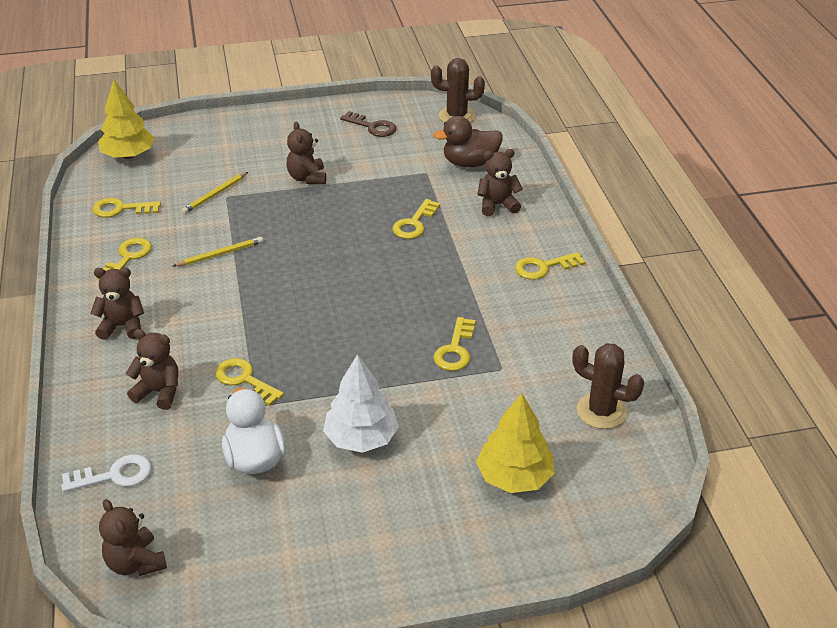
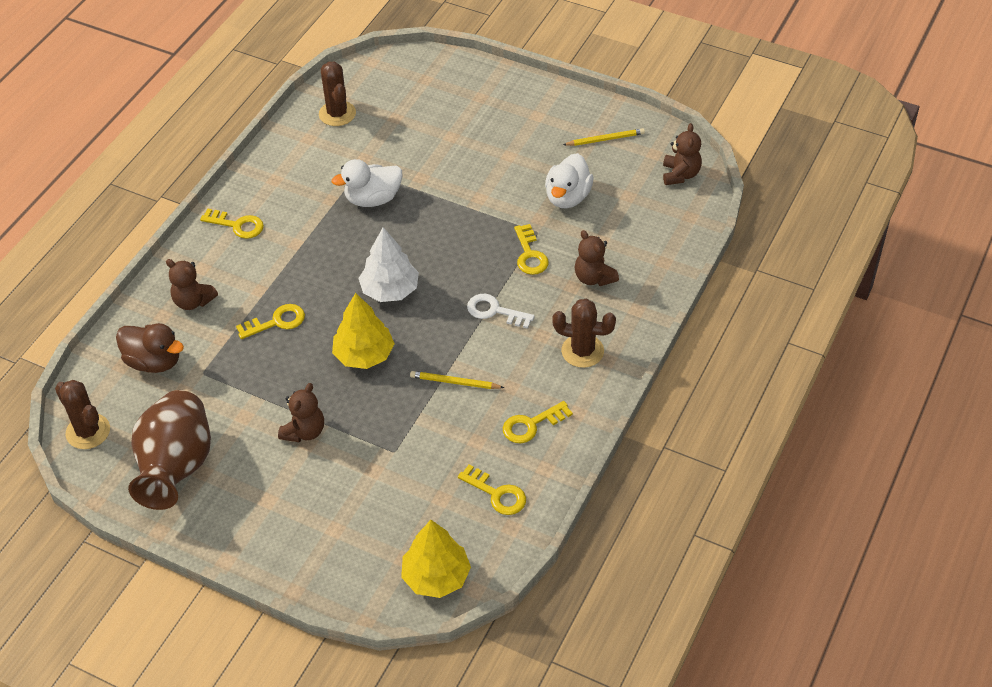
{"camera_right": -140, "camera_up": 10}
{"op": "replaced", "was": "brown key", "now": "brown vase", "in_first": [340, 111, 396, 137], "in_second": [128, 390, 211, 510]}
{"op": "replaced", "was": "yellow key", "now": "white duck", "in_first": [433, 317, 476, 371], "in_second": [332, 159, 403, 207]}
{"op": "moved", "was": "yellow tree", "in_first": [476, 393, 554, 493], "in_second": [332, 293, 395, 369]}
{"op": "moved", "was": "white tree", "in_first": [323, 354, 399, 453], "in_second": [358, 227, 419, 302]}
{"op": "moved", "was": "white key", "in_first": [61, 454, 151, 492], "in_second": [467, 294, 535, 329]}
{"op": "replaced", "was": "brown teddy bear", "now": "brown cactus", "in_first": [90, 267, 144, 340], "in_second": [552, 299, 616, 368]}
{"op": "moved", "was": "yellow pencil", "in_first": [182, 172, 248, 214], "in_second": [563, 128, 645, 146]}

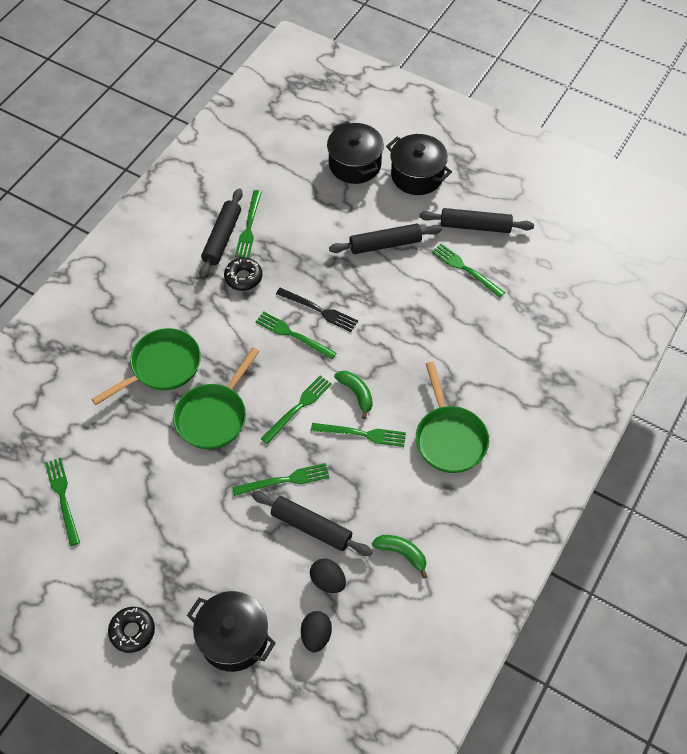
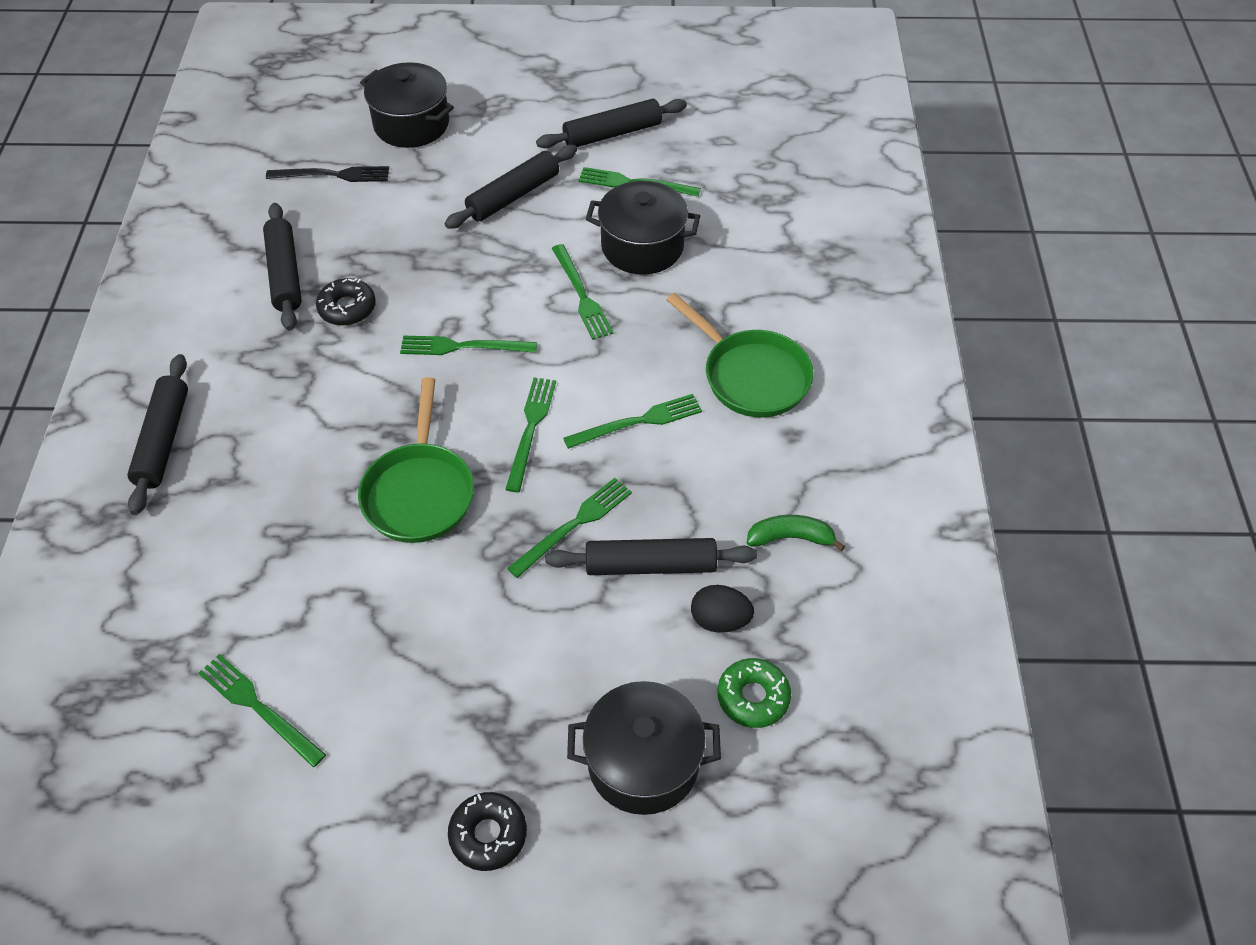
{"camera_right": -30, "camera_up": -5}
{"op": "added", "now": "black rolling pin", "in_second": [127, 354, 188, 515]}
{"op": "moved", "was": "black fork", "in_first": [276, 288, 358, 332], "in_second": [266, 166, 389, 182]}
{"op": "moved", "was": "green fork", "in_first": [235, 190, 262, 258], "in_second": [552, 244, 614, 340]}
{"op": "moved", "was": "black pot", "in_first": [386, 134, 452, 195], "in_second": [586, 180, 700, 275]}
{"op": "replaced", "was": "black egg", "now": "green donut", "in_first": [301, 611, 332, 653], "in_second": [717, 658, 791, 728]}
{"op": "removed", "was": "green pan", "in_first": [91, 328, 201, 405]}
{"op": "removed", "was": "green banana", "in_first": [334, 371, 373, 419]}

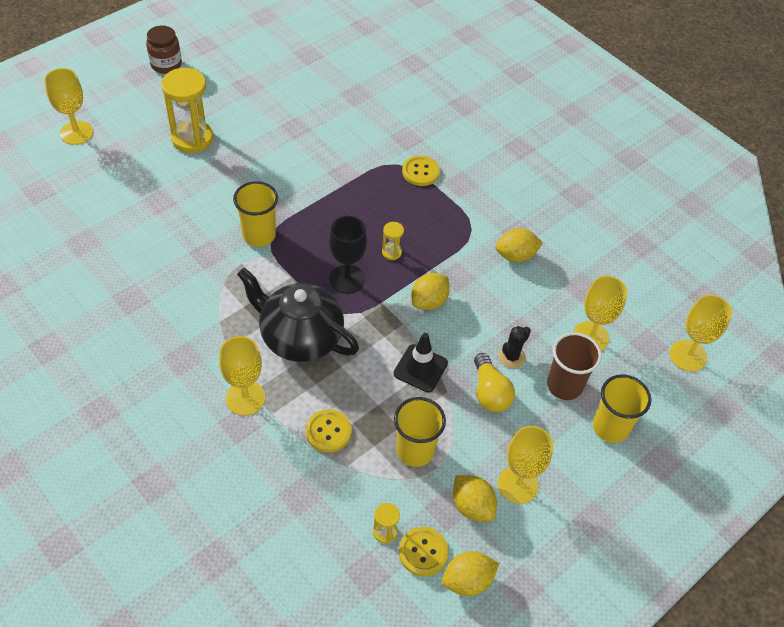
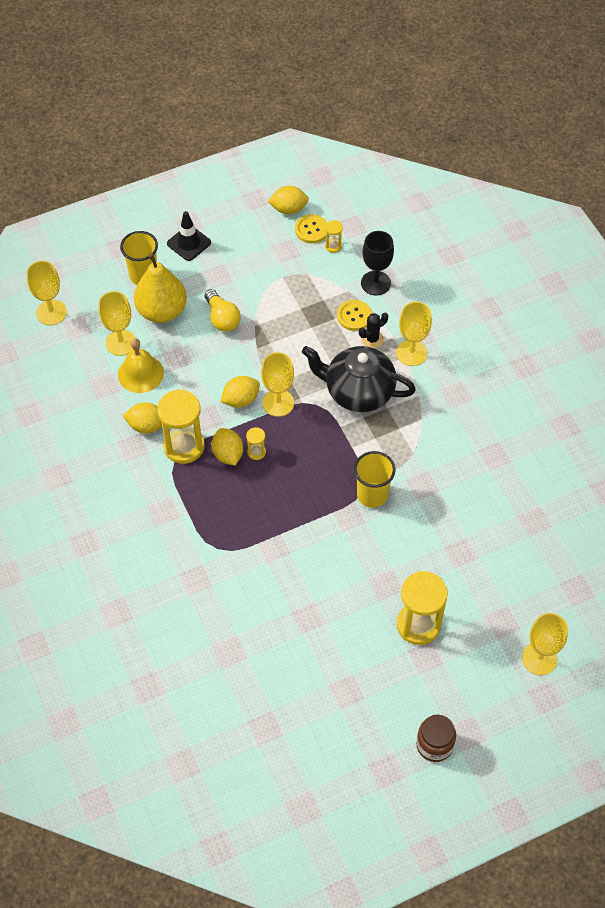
{"camera_right": -160, "camera_up": 5}
{"op": "added", "now": "yellow bell", "in_second": [118, 338, 164, 393]}
{"op": "replaced", "was": "brown cup", "now": "yellow pear", "in_first": [547, 332, 602, 400], "in_second": [134, 253, 187, 323]}
{"op": "added", "now": "yellow hourglass", "in_second": [157, 389, 205, 464]}
{"op": "moved", "was": "black traffic cone", "in_first": [393, 333, 448, 392], "in_second": [167, 211, 211, 261]}
{"op": "turned", "was": "yellow light bulb", "in_first": [474, 353, 515, 412], "in_second": [205, 289, 241, 332], "clockwise": 150}
{"op": "moved", "was": "yellow lemon", "in_first": [453, 475, 497, 522], "in_second": [211, 428, 243, 466]}
{"op": "moved", "was": "yellow goblet", "in_first": [498, 426, 553, 504], "in_second": [261, 352, 294, 417]}
{"op": "turned", "was": "black teapot", "in_first": [237, 268, 359, 362], "in_second": [302, 346, 416, 412], "clockwise": 150}
{"op": "moved", "was": "black cactus", "in_first": [498, 326, 531, 368], "in_second": [359, 313, 388, 348]}
{"op": "moved", "was": "black goblet", "in_first": [329, 216, 367, 294], "in_second": [361, 231, 394, 296]}
{"op": "removed", "was": "yellow cup", "in_first": [394, 397, 446, 467]}
{"op": "removed", "was": "yellow button", "in_first": [402, 155, 440, 186]}

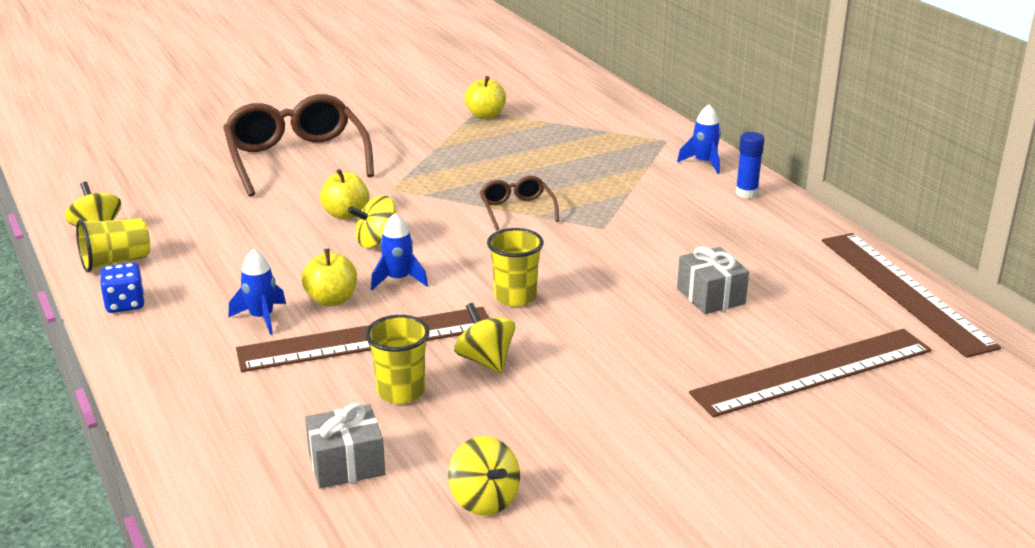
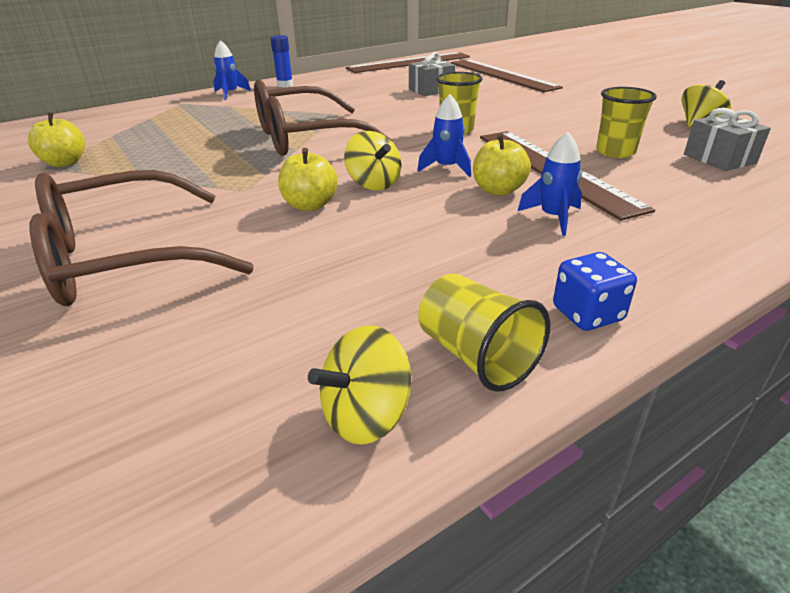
{"camera_right": -95, "camera_up": 5}
{"op": "resized", "was": "brown glasses", "in_first": [480, 176, 559, 230], "in_second": [254, 80, 393, 156], "ratio": 2.04}
{"op": "removed", "was": "yellow spinning top", "in_first": [454, 303, 515, 373]}

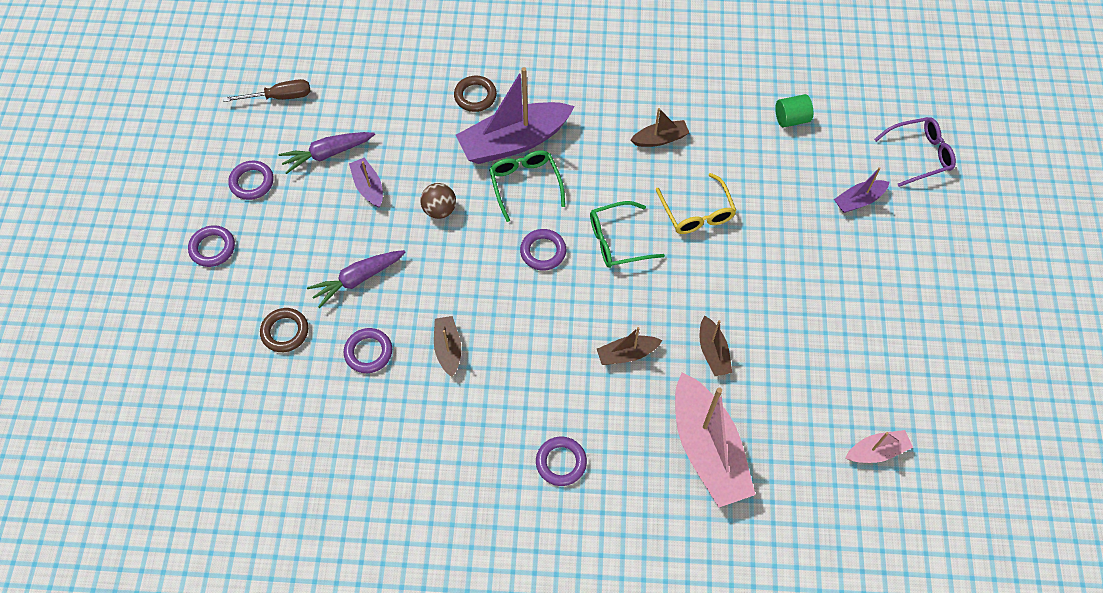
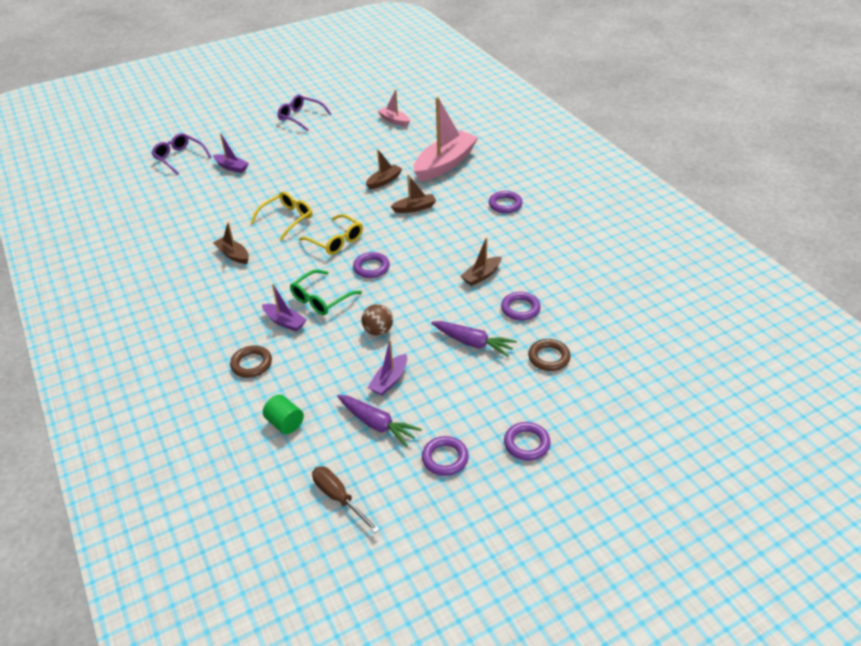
{"camera_right": -120, "camera_up": -20}
{"op": "resized", "was": "purple boat", "in_first": [456, 67, 575, 164], "in_second": [262, 284, 307, 332], "ratio": 0.49}
{"op": "moved", "was": "green cylinder", "in_first": [775, 94, 813, 127], "in_second": [263, 395, 304, 434]}
{"op": "added", "now": "purple glasses", "in_second": [277, 95, 331, 132]}
{"op": "recoloured", "was": "green glasses", "now": "yellow glasses", "in_first": [590, 201, 665, 268], "in_second": [299, 214, 363, 255]}
{"op": "turned", "was": "brown boat", "in_first": [597, 327, 663, 365], "in_second": [390, 175, 436, 213], "clockwise": -60}

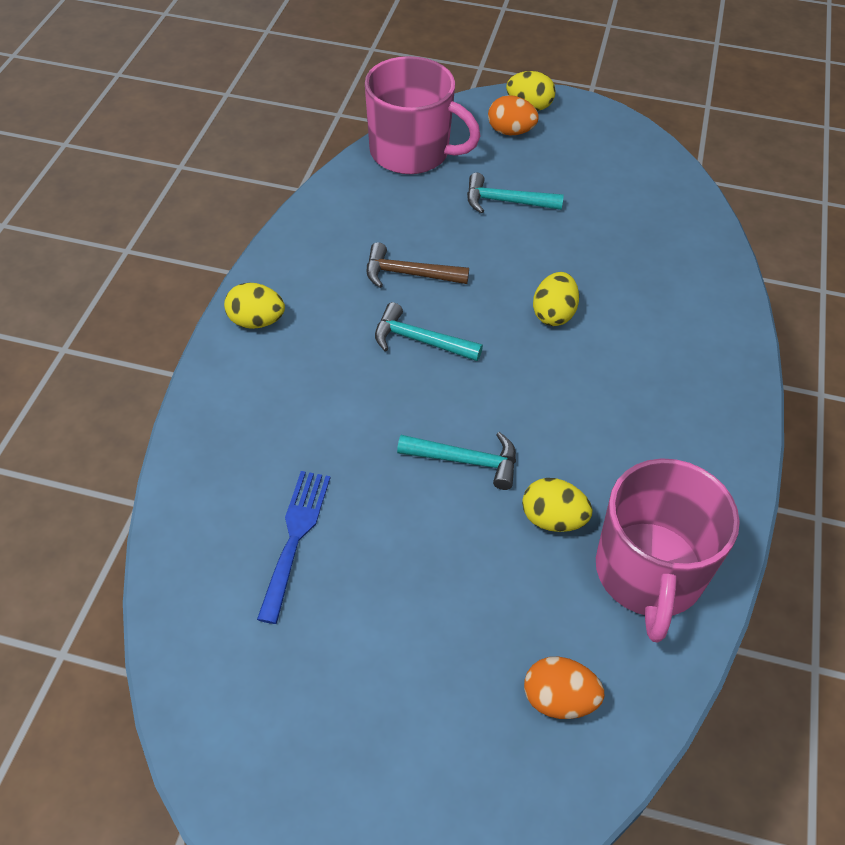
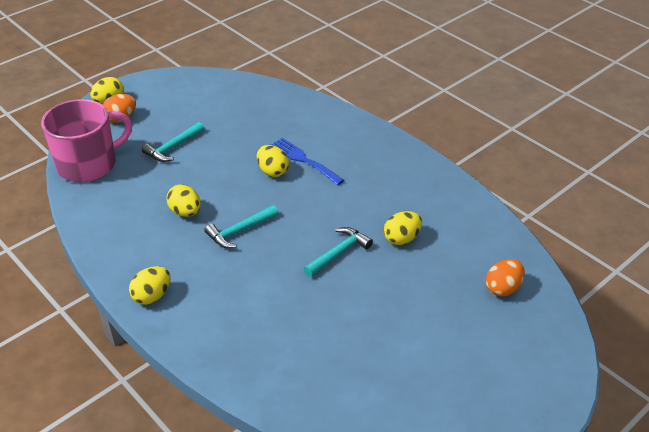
{"camera_right": -55, "camera_up": -10}
{"op": "replaced", "was": "brown hammer", "now": "yellow egg", "in_first": [367, 242, 469, 288], "in_second": [166, 184, 201, 217]}
{"op": "moved", "was": "blue fork", "in_first": [257, 471, 330, 624], "in_second": [271, 138, 344, 185]}
{"op": "removed", "was": "pink mug", "in_first": [596, 458, 740, 643]}

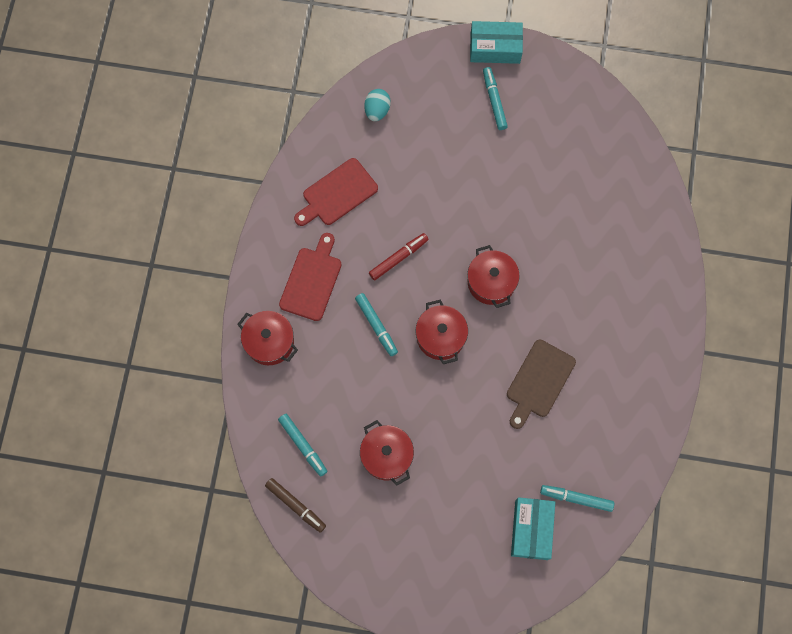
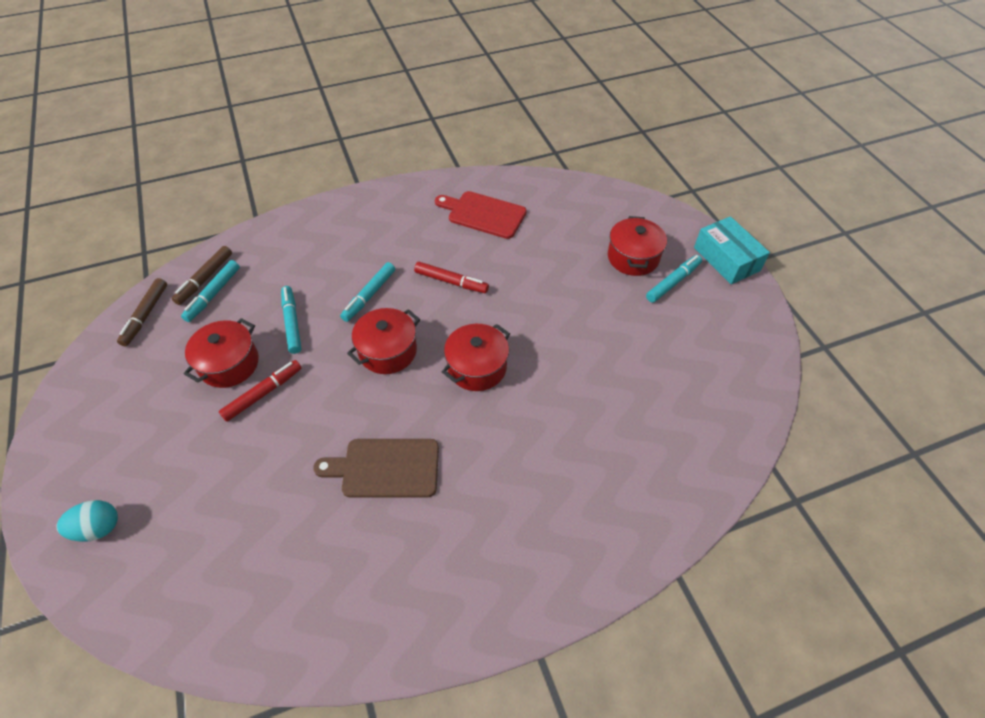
{"camera_right": 60, "camera_up": -20}
{"op": "moved", "was": "turquoise egg", "in_first": [364, 89, 391, 121], "in_second": [56, 500, 118, 542]}
{"op": "added", "now": "brown marker", "in_second": [172, 246, 232, 305]}
{"op": "added", "now": "red marker", "in_second": [219, 360, 301, 422]}
{"op": "moved", "was": "turquoise marker", "in_first": [540, 485, 614, 512], "in_second": [281, 286, 301, 354]}
{"op": "moved", "was": "red pot", "in_first": [237, 311, 298, 365], "in_second": [608, 216, 667, 276]}
{"op": "removed", "was": "red cutting board", "in_first": [279, 233, 342, 321]}
{"op": "removed", "was": "turquoise box", "in_first": [511, 497, 555, 560]}

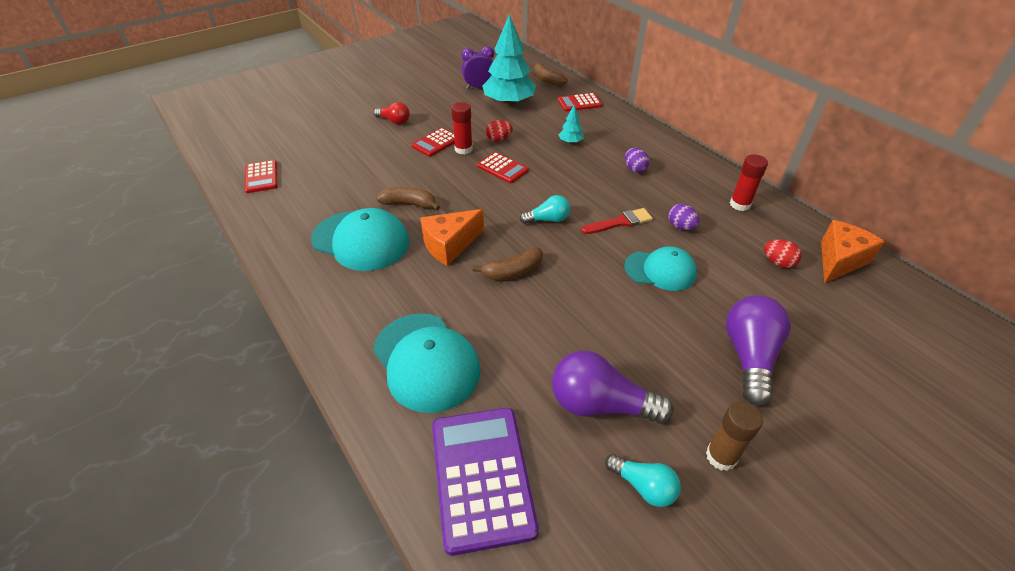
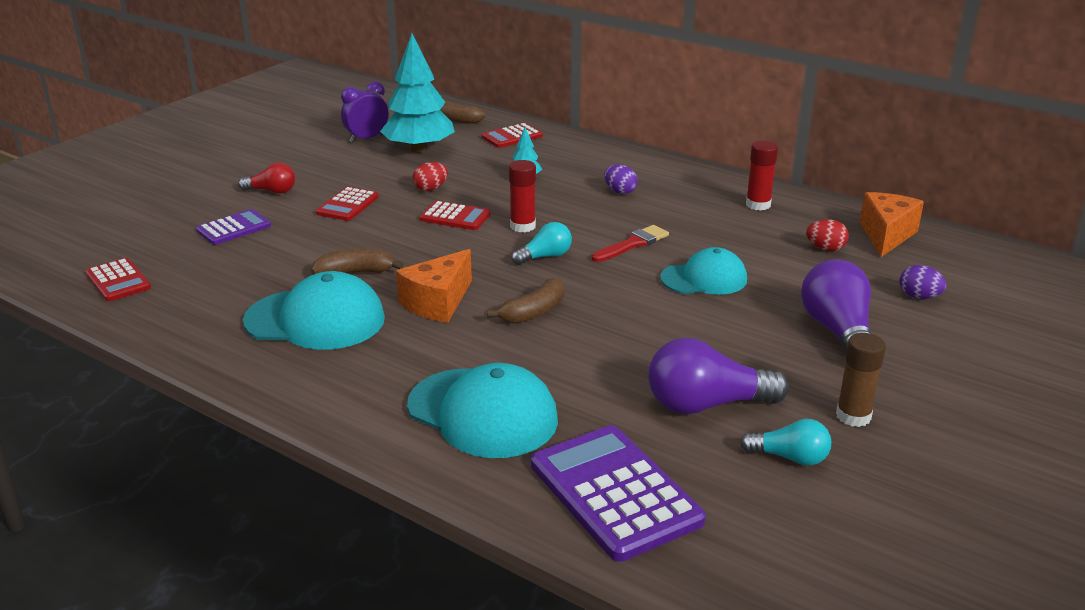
{"camera_right": -20, "camera_up": -15}
{"op": "added", "now": "purple calculator", "in_second": [196, 209, 271, 245]}
{"op": "moved", "was": "red glue stick", "in_first": [451, 102, 473, 155], "in_second": [509, 160, 536, 232]}
{"op": "moved", "was": "purple egg", "in_first": [668, 204, 699, 230], "in_second": [900, 265, 947, 299]}

